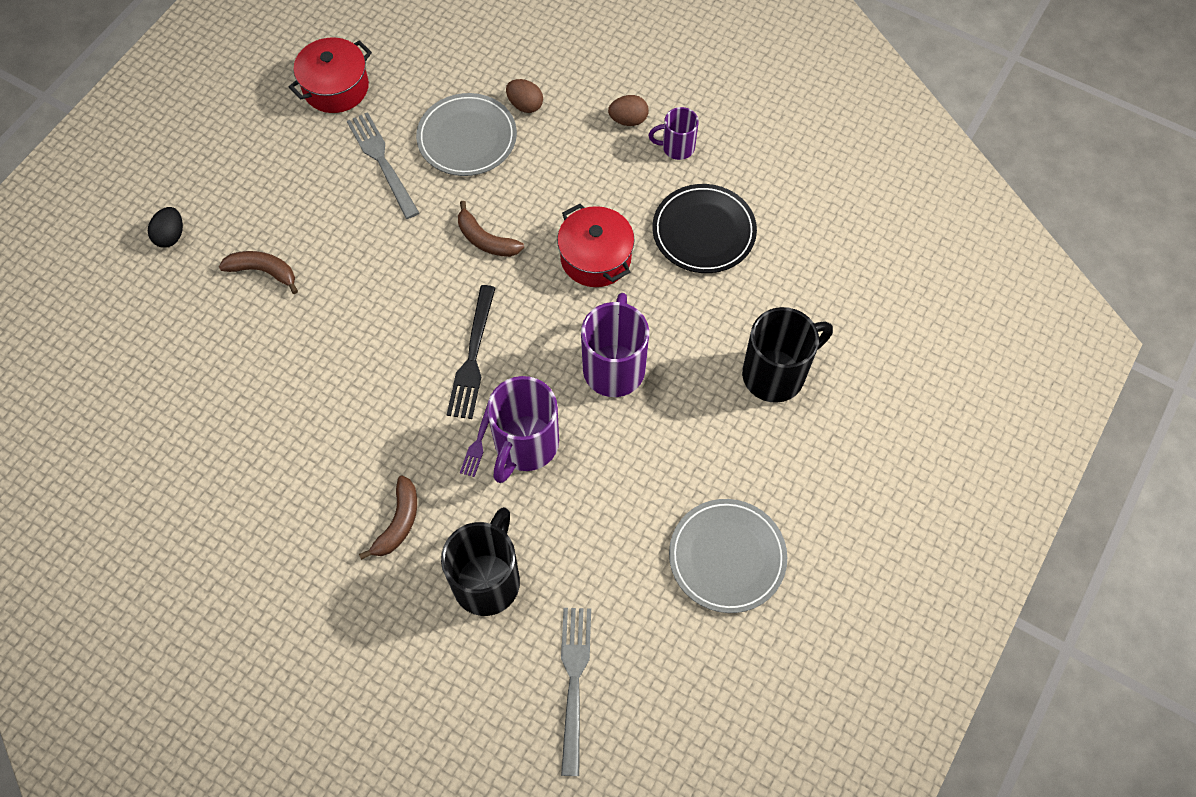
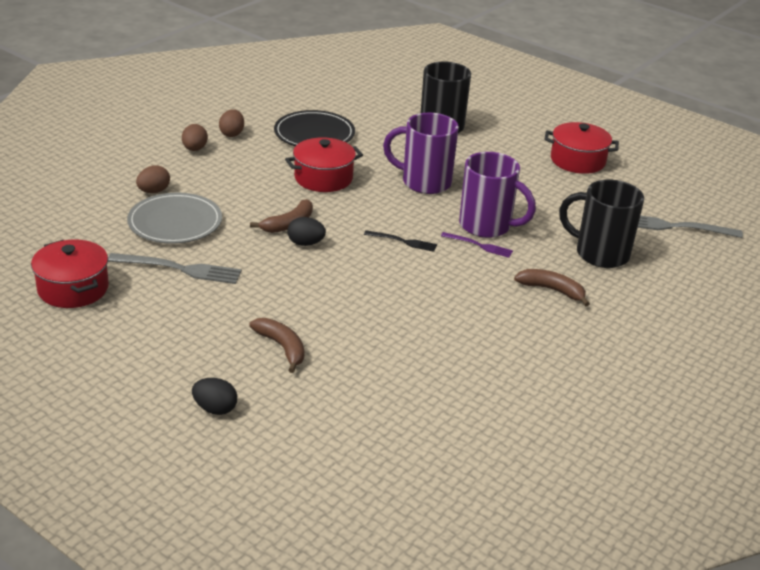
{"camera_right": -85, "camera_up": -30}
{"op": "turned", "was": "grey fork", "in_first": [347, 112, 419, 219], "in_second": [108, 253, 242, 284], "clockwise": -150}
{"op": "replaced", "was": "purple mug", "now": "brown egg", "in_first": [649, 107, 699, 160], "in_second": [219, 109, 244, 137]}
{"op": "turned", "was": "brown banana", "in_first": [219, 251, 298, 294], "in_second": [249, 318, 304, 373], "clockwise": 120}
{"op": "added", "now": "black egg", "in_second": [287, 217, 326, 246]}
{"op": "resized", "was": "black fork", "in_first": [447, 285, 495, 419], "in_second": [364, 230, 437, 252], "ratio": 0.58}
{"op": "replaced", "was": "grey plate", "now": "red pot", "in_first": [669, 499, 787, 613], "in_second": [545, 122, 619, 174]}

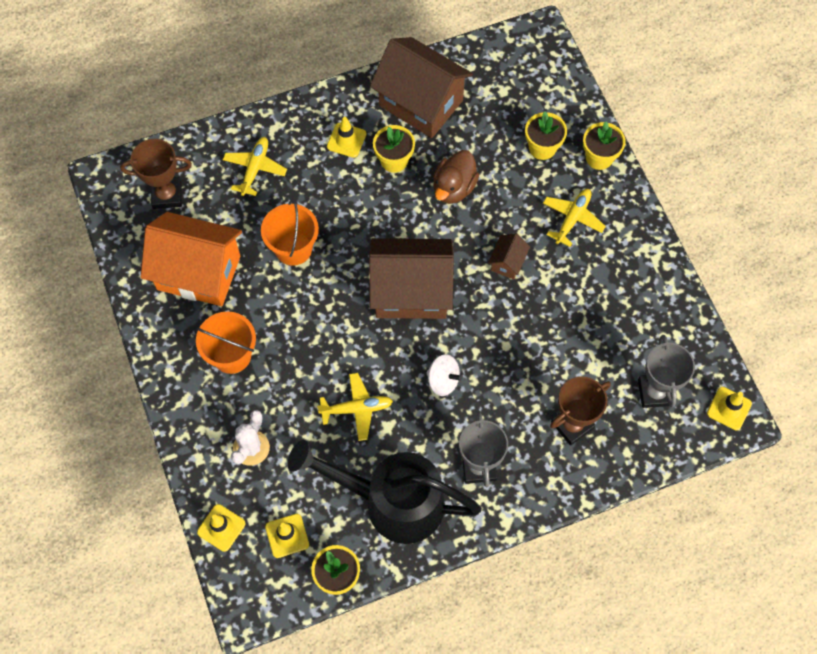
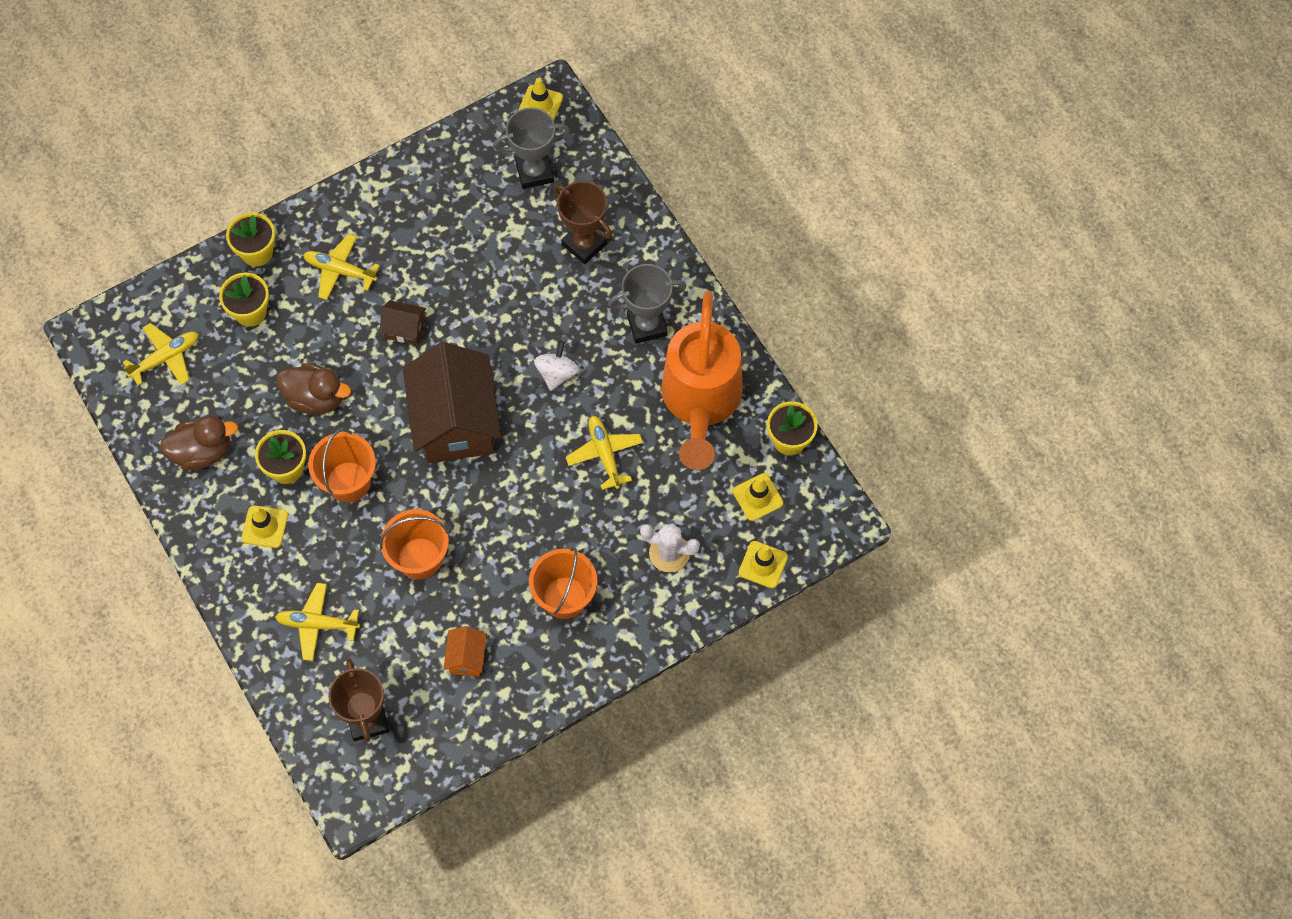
{"camera_right": -100, "camera_up": 0}
{"op": "added", "now": "yellow plane", "in_second": [123, 323, 199, 385]}
{"op": "replaced", "was": "brown house", "now": "brown duck", "in_first": [370, 37, 473, 138], "in_second": [160, 415, 238, 471]}
{"op": "added", "now": "orange bucket", "in_second": [308, 429, 376, 502]}
{"op": "resized", "was": "orange house", "in_first": [141, 212, 242, 306], "in_second": [443, 626, 487, 676], "ratio": 0.43}
{"op": "recoloured", "was": "black watering can", "now": "orange watering can", "in_first": [288, 440, 482, 544], "in_second": [661, 291, 743, 470]}

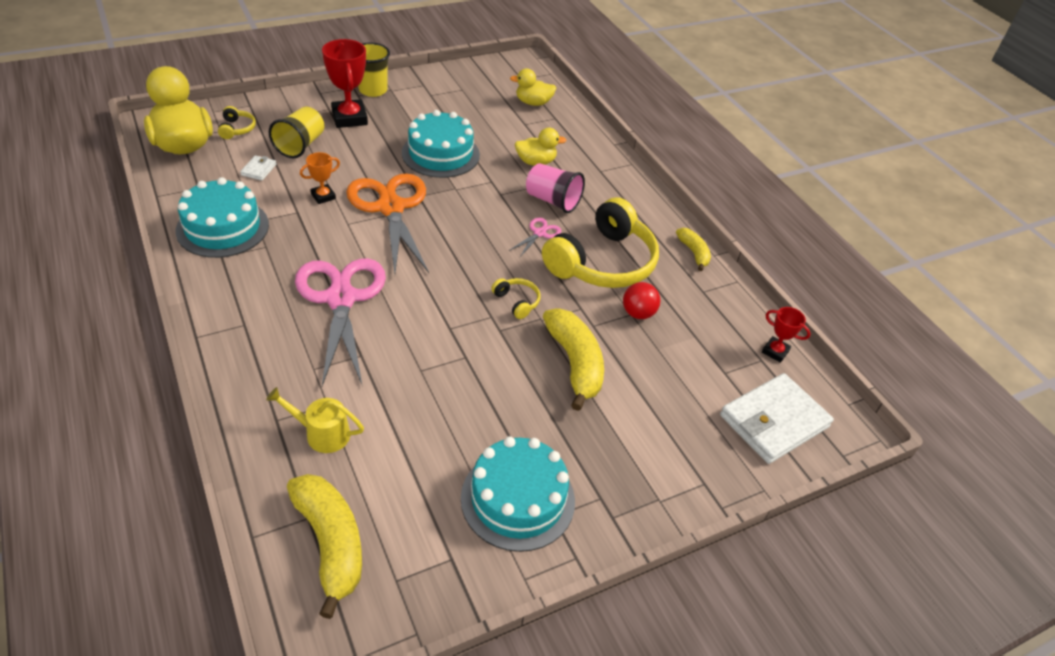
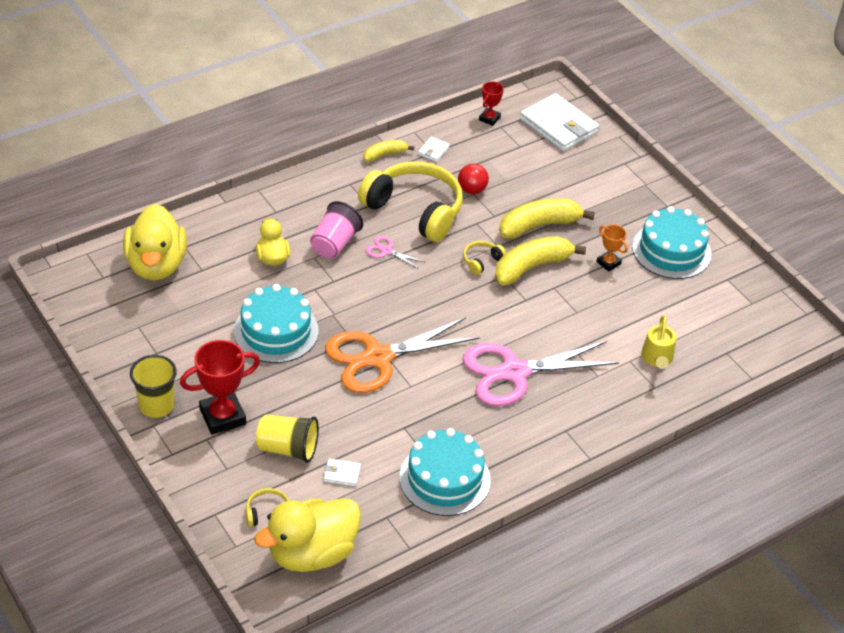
{"camera_right": -95, "camera_up": 0}
{"op": "resized", "was": "yellow duck", "in_first": [510, 69, 556, 106], "in_second": [123, 204, 187, 280], "ratio": 1.82}
{"op": "added", "now": "white wallet", "in_second": [418, 137, 450, 162]}
{"op": "moved", "was": "yellow banana", "in_first": [287, 474, 362, 619], "in_second": [495, 236, 586, 285]}
{"op": "moved", "was": "orange trophy", "in_first": [300, 152, 340, 204], "in_second": [596, 224, 628, 272]}

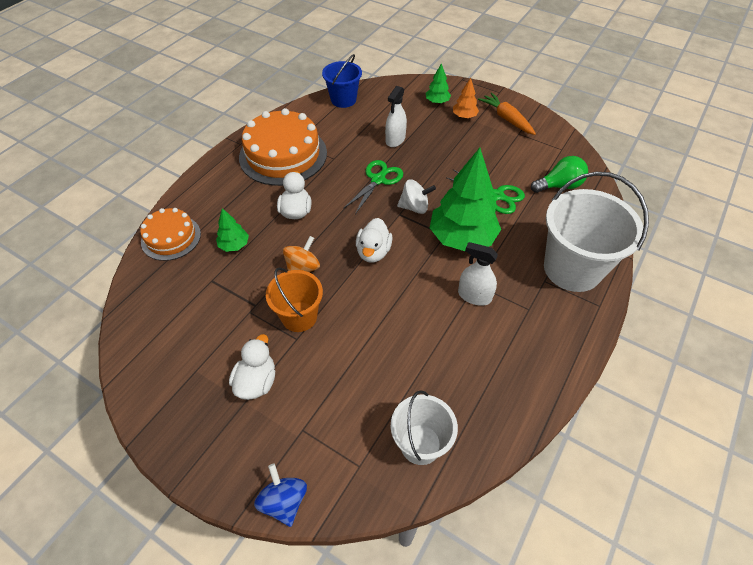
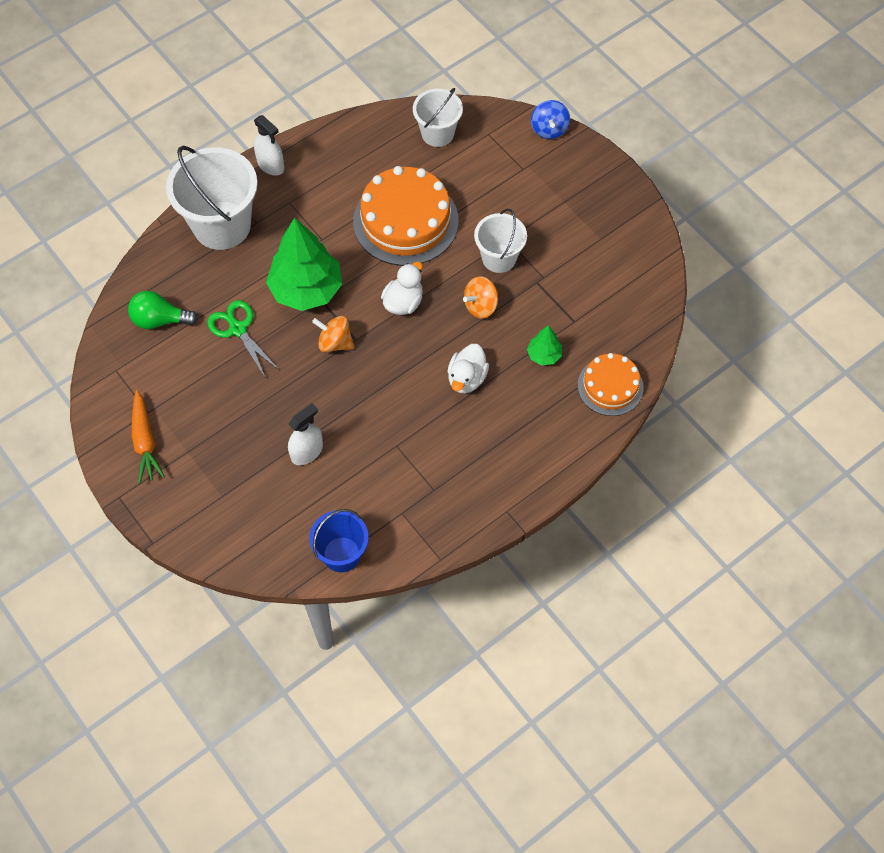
{"camera_right": -160, "camera_up": 10}
{"op": "moved", "was": "white spray bottle", "in_first": [458, 242, 498, 306], "in_second": [254, 115, 284, 176]}
{"op": "recoloured", "was": "white spinning top", "now": "orange spinning top", "in_first": [397, 180, 436, 214], "in_second": [312, 316, 354, 353]}
{"op": "moved", "was": "orange cake", "in_first": [239, 108, 327, 186], "in_second": [353, 166, 459, 266]}
{"op": "recoloured", "was": "orange bucket", "now": "white bucket", "in_first": [266, 267, 323, 332], "in_second": [474, 209, 527, 273]}
{"op": "removed", "was": "white duck", "in_first": [229, 334, 275, 400]}
{"op": "removed", "was": "green scissors", "in_first": [343, 160, 403, 214]}
{"op": "removed", "was": "green tree", "in_first": [426, 63, 451, 104]}
{"op": "removed", "was": "orange tree", "in_first": [453, 78, 479, 119]}

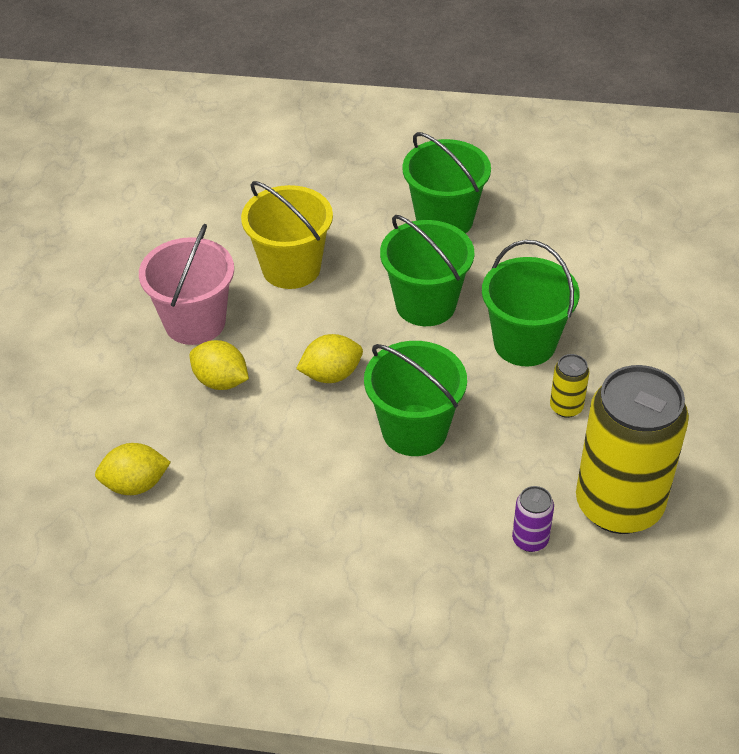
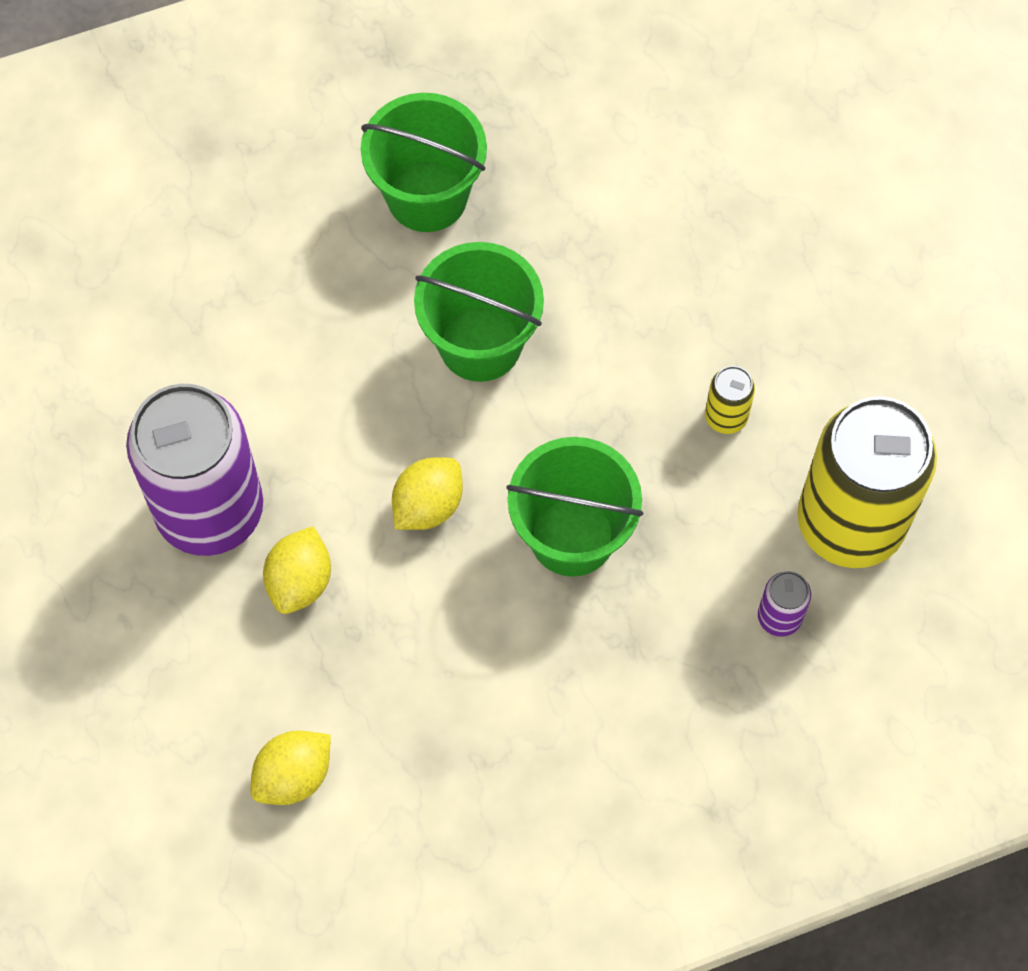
{"camera_right": -30, "camera_up": 20}
{"op": "replaced", "was": "pink bucket", "now": "purple can", "in_first": [139, 224, 234, 345], "in_second": [126, 384, 263, 556]}
{"op": "turned", "was": "yellow lemon", "in_first": [190, 340, 249, 390], "in_second": [263, 526, 331, 614], "clockwise": -75}
{"op": "removed", "was": "yellow bucket", "in_first": [241, 181, 333, 289]}
{"op": "removed", "was": "green bucket", "in_first": [482, 240, 580, 367]}

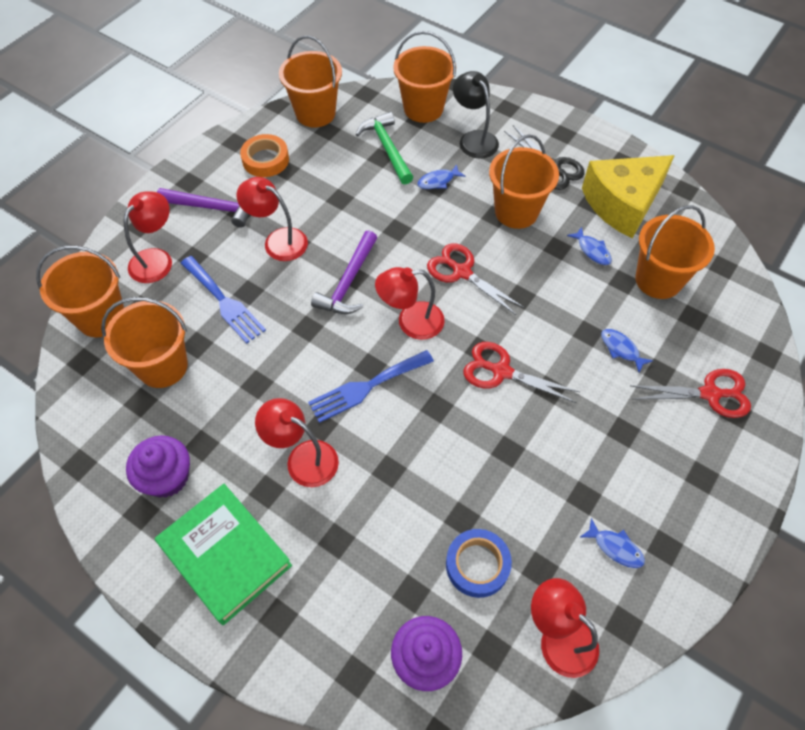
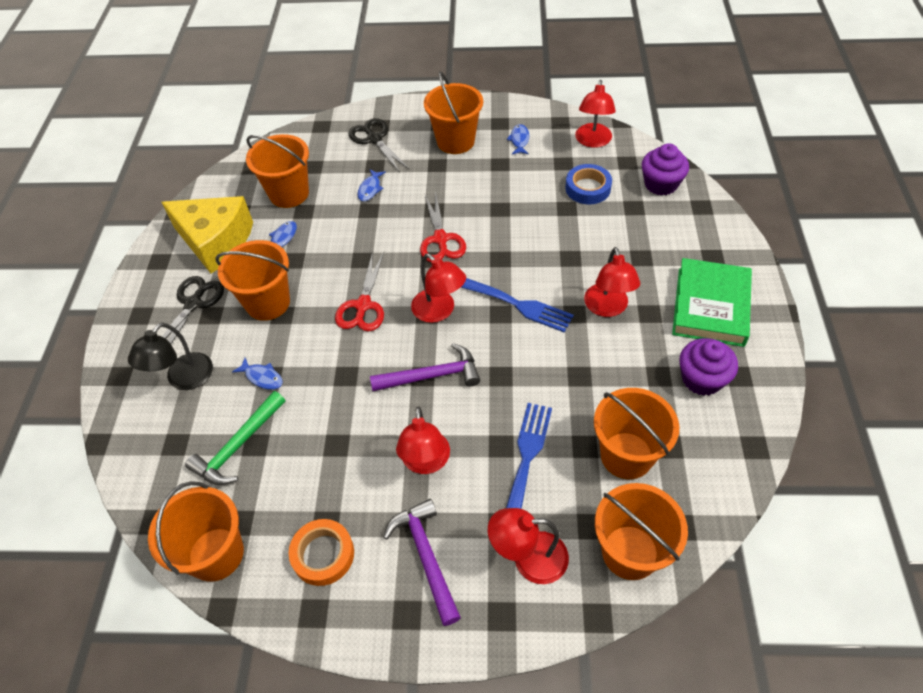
{"camera_right": -120, "camera_up": -5}
{"op": "recoloured", "was": "red scissors", "now": "black scissors", "in_first": [631, 369, 751, 418], "in_second": [349, 118, 410, 172]}
{"op": "moved", "was": "orange bucket", "in_first": [393, 31, 456, 123], "in_second": [424, 71, 483, 154]}

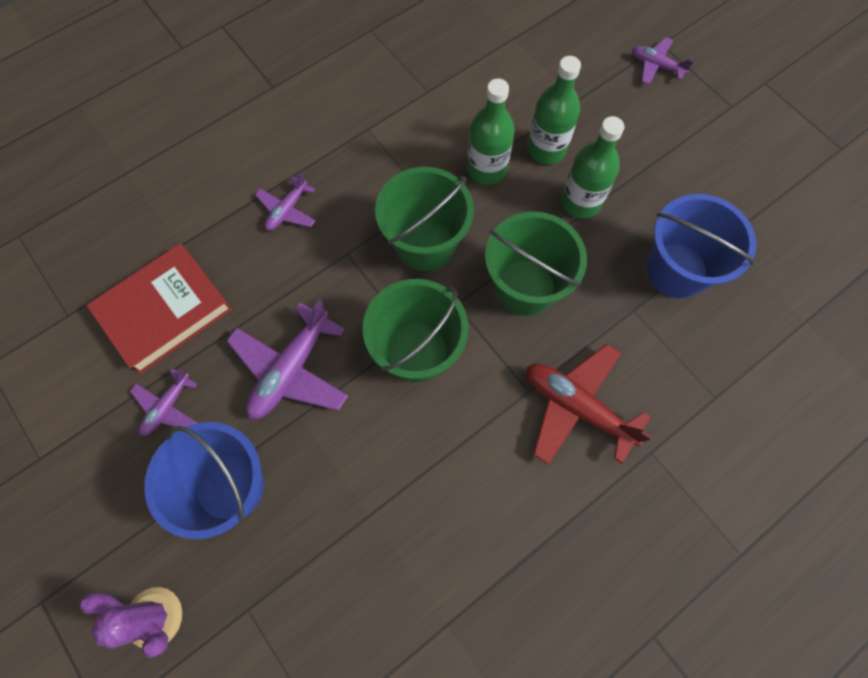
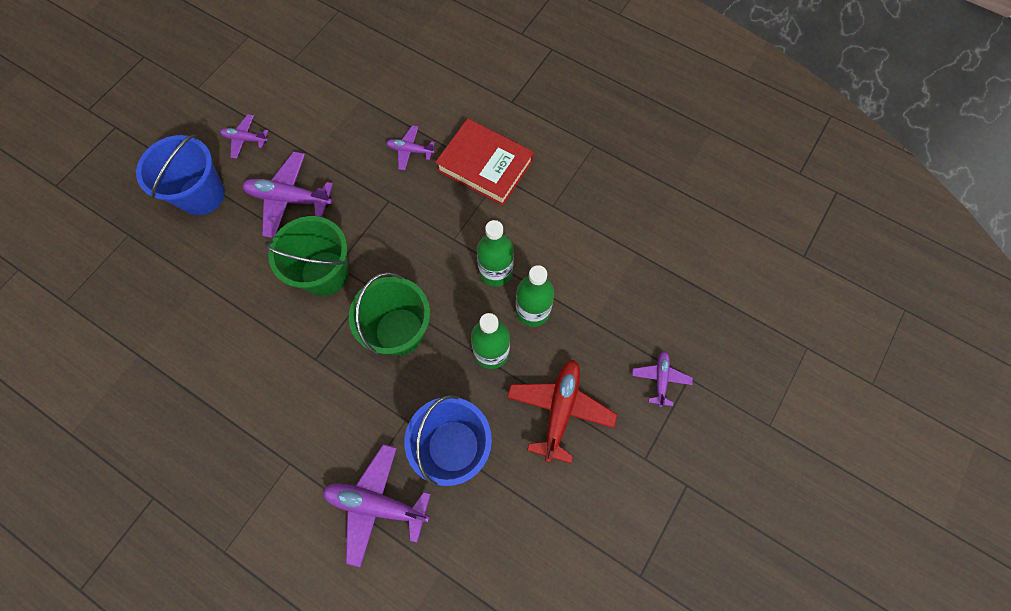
{"camera_right": 70, "camera_up": 0}
{"op": "added", "now": "purple plane", "in_second": [323, 444, 431, 567]}
{"op": "moved", "was": "red book", "in_first": [86, 243, 232, 374], "in_second": [435, 118, 534, 206]}
{"op": "moved", "was": "red plane", "in_first": [527, 344, 653, 465], "in_second": [507, 360, 618, 463]}
{"op": "removed", "was": "purple cactus", "in_first": [80, 587, 182, 658]}
{"op": "removed", "was": "green bucket", "in_first": [375, 167, 474, 271]}

